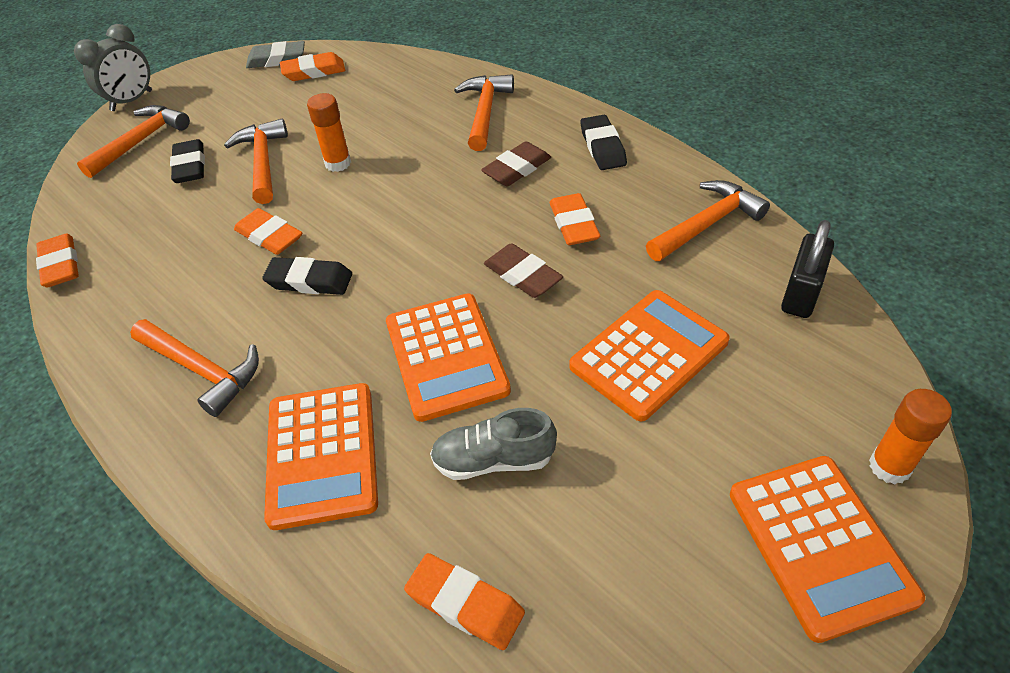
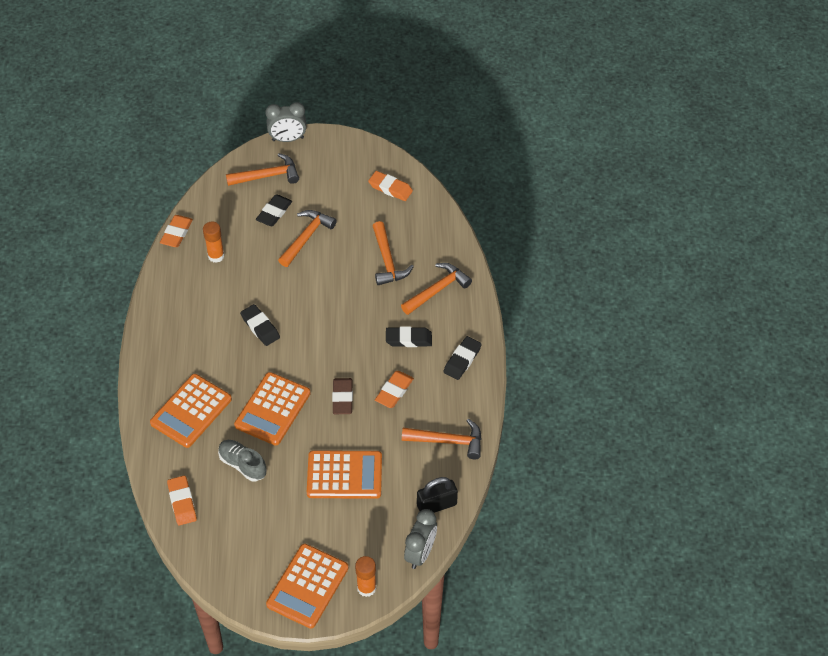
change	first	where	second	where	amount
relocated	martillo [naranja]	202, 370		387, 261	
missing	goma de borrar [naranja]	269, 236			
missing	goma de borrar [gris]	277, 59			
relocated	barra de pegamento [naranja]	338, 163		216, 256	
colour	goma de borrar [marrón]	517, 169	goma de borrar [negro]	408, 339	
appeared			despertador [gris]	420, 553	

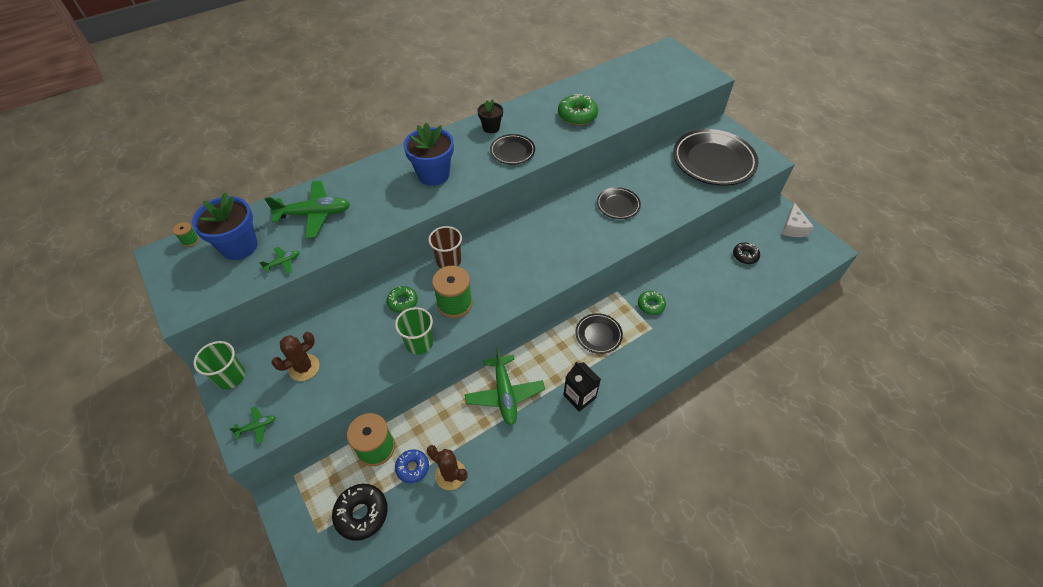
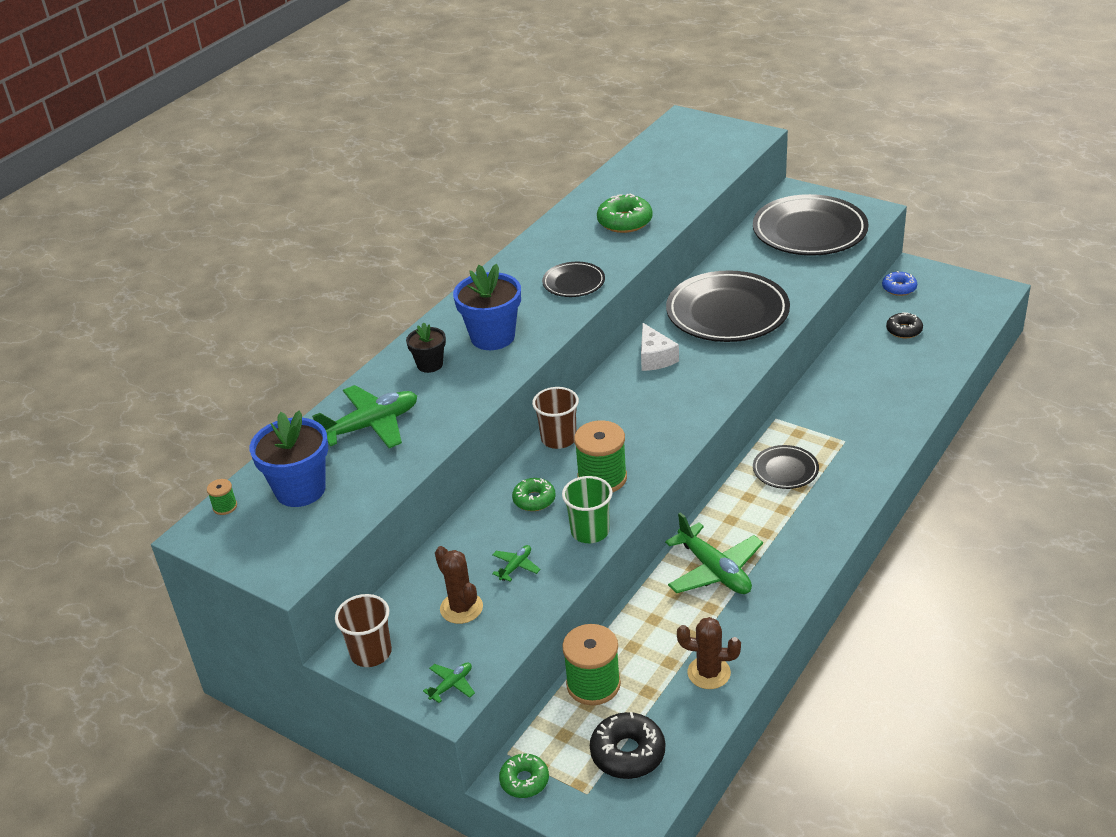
change	first	where	second	where	amount
colour	vaso [verde]	231, 377	vaso [marrón]	371, 653	
relocated	avión [verde]	283, 263		516, 566	
spun	cactus [marrón]	304, 367		461, 608	60 degrees counterclockwise
relocated	rosquilla [azul]	412, 467		899, 288	
relocated	maceta [negro]	491, 128		430, 364	
missing	cartón de leche [negro]	579, 396			
size	plato [negro]	618, 205		727, 313	x2.02
relocated	rosquilla [verde]	651, 305		524, 780	
relocated	queso [blanco]	793, 228		655, 358	

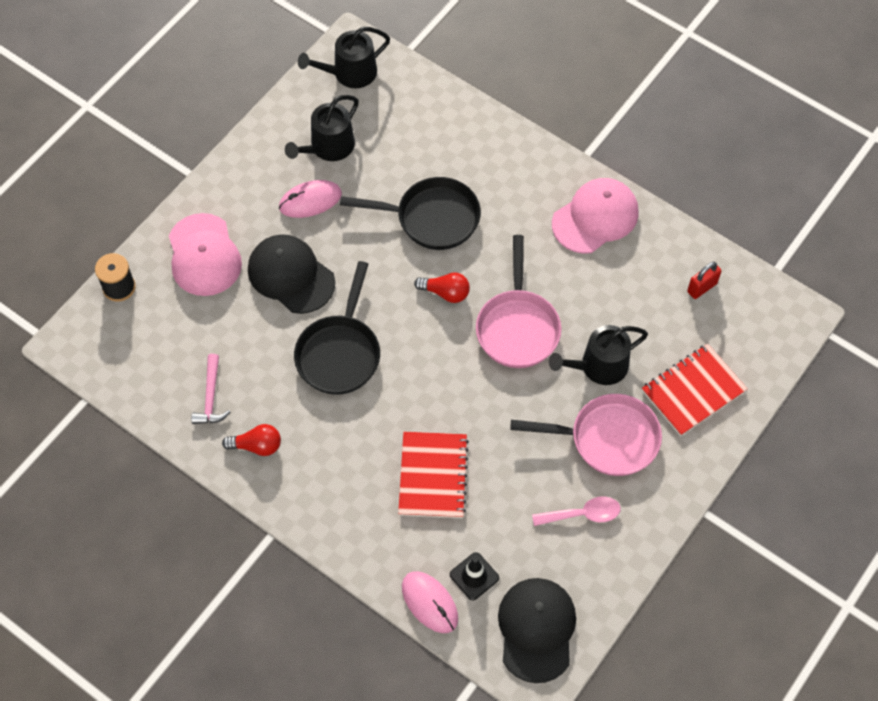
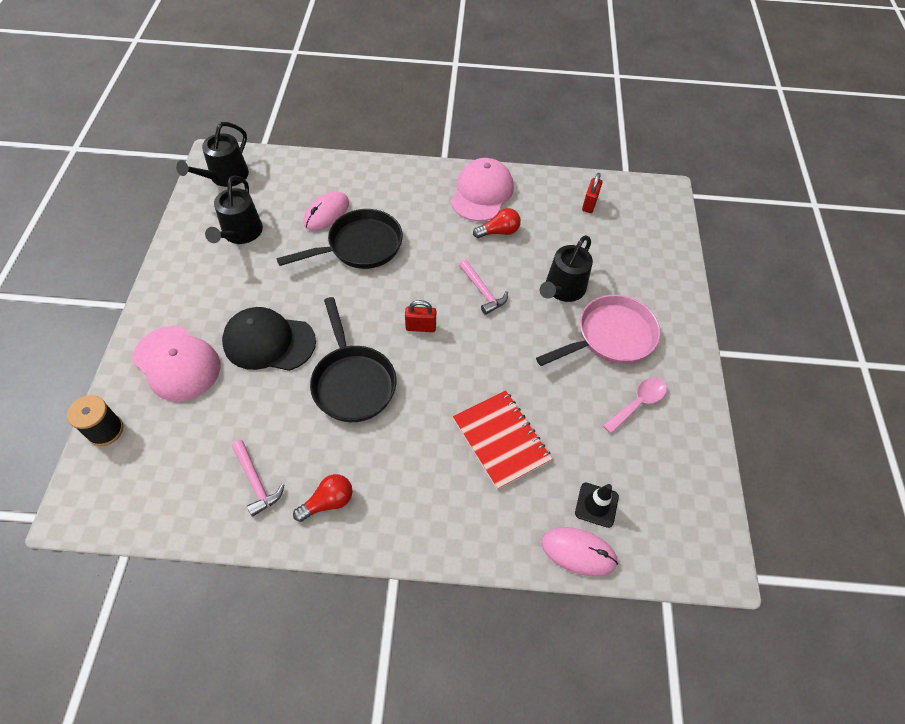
change	first	where	second	where	amount
relocated	ratón [rosa]	310, 201		326, 213	
relocated	bombilla [rojo]	445, 293		499, 232	
exchanged	sartén [rosa]	517, 327	martillo [rosa]	482, 291	
missing	gorra [negro]	536, 630			
missing	cuaderno [rojo]	693, 391			
appeared			candado [rojo]	420, 327	

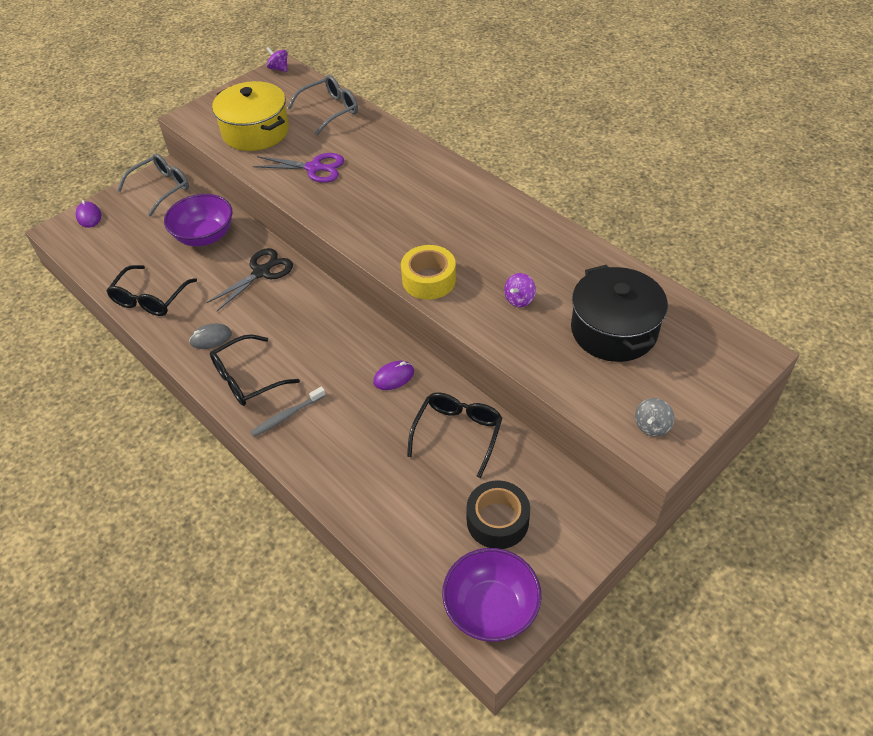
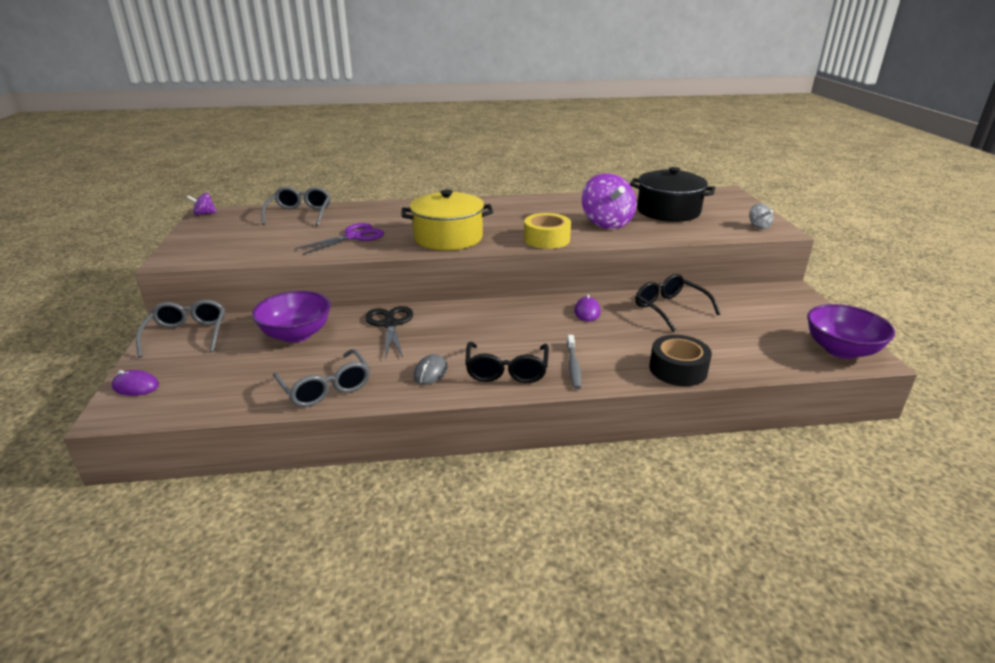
change	first	where	second	where	amount
colour	gafas [negro]	150, 299	gafas [gris]	326, 387	
relocated	olla [amarillo]	255, 131		448, 238	
relocated	cinta adhesiva [negro]	497, 520		678, 369	
size	peonza [morado]	519, 299		606, 223	x2.14

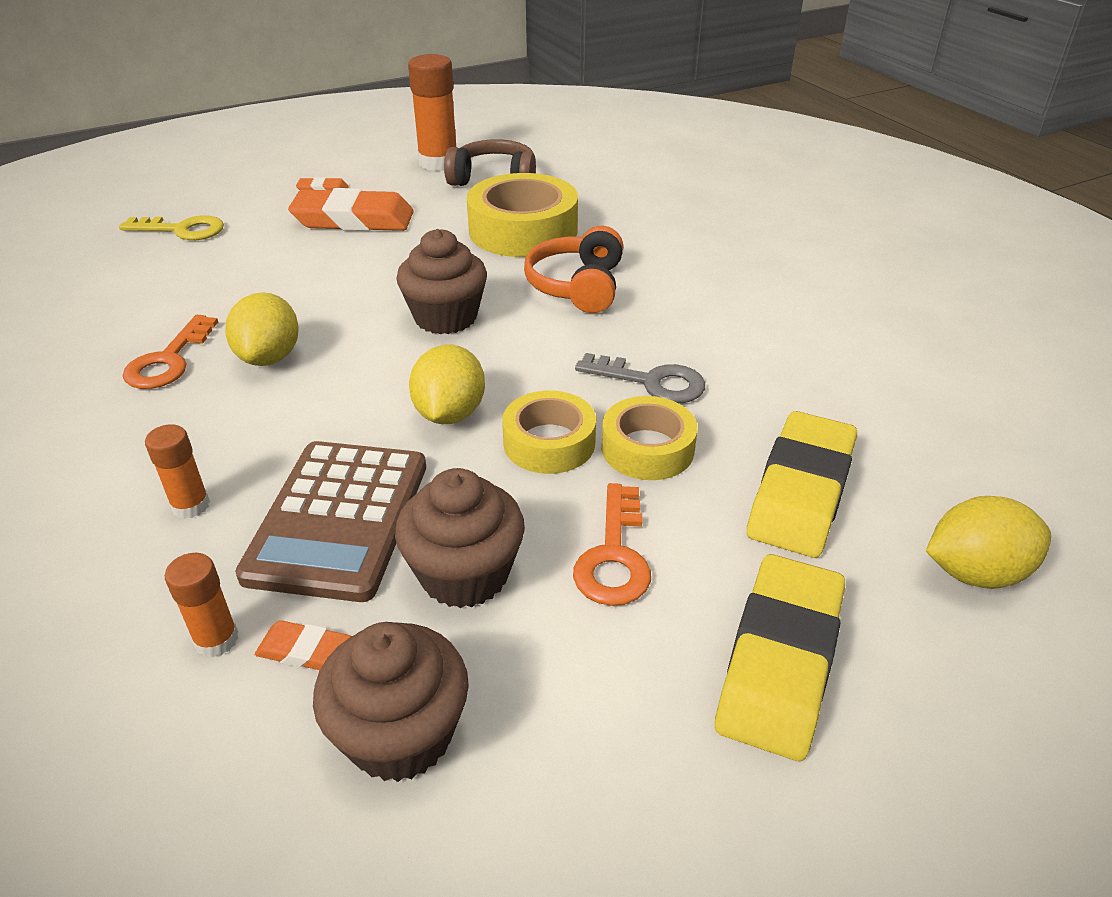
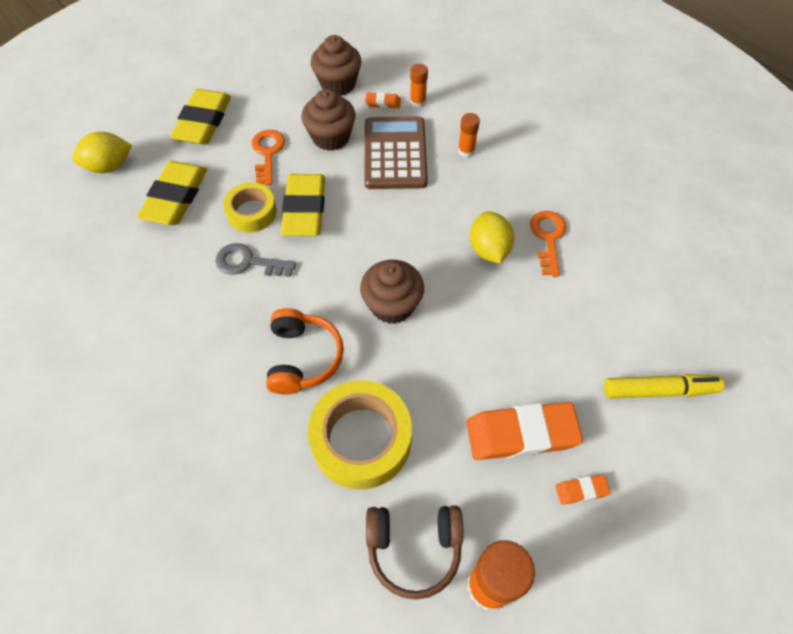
change	first	where	second	where	amount
exchanged	llave [amarillo]	182, 230	rotulador [amarillo]	658, 390	
missing	limón [amarillo]	450, 414			
exchanged	cinta adhesiva [amarillo]	549, 443	goma de borrar [amarillo]	304, 209	

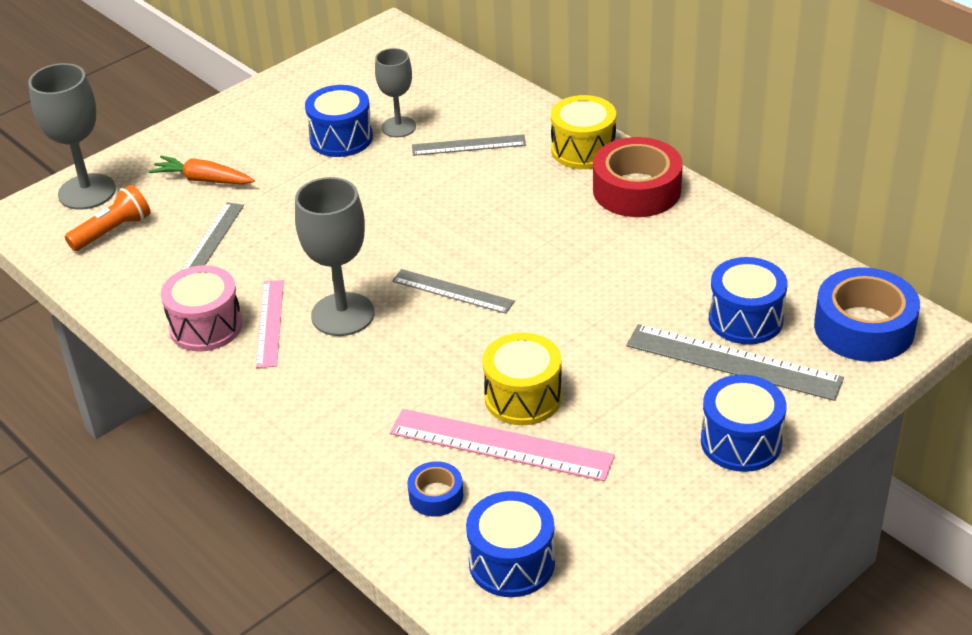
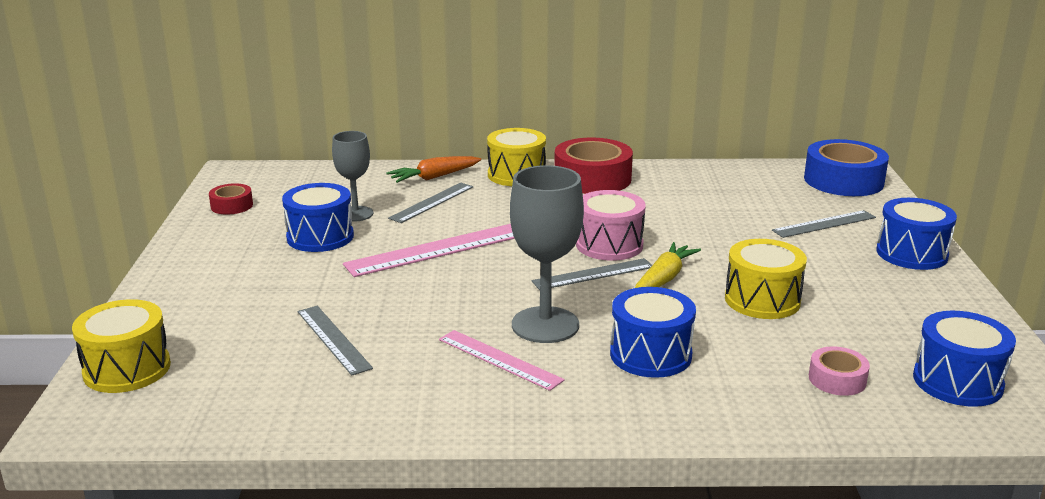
change	first	where	second	where	amount
exchanged	copa [gris]	87, 192	tambor [amarillo]	127, 369	
missing	lámpara de mano [naranja]	113, 231			
relocated	zanahoria [naranja]	203, 180		434, 177	
relocated	tambor [rosa]	206, 326		609, 245	
relocated	regla [rosa]	501, 444		438, 249	
colour	cinta adhesiva [azul]	436, 495	cinta adhesiva [rosa]	837, 379	
size	regla [gris]	733, 362		824, 224	x0.63
relocated	tambor [azul]	745, 319		650, 354	
appeared			cinta adhesiva [rojo]	232, 206	
appeared			zanahoria [amarillo]	663, 279	

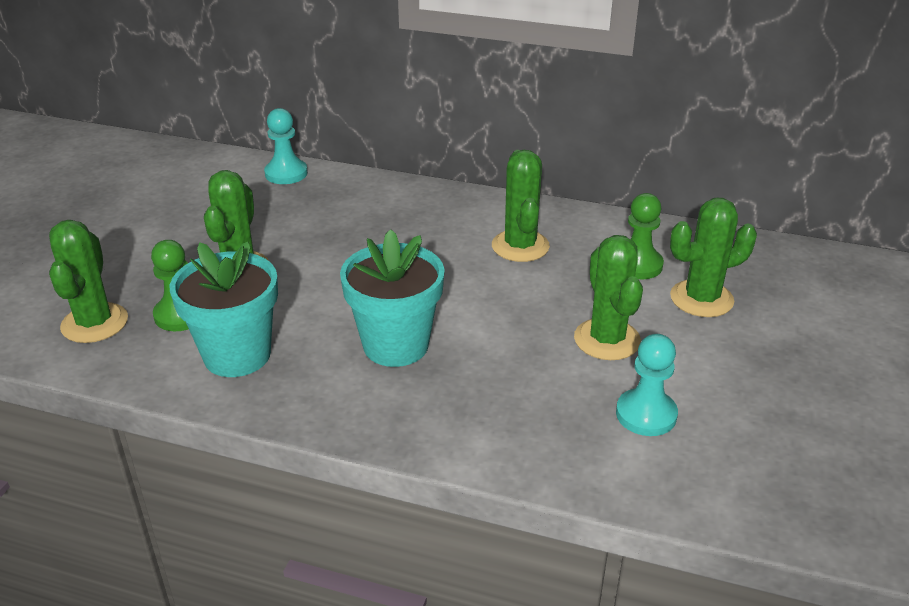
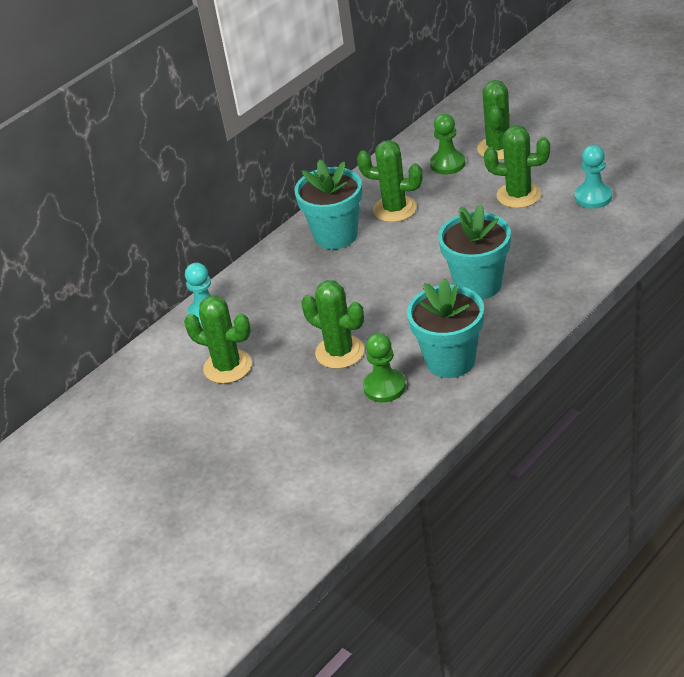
change	first	where	second	where	amount
relocated	cactus [verde]	95, 323		227, 367	
appeared			maceta [turquesa]	336, 235	

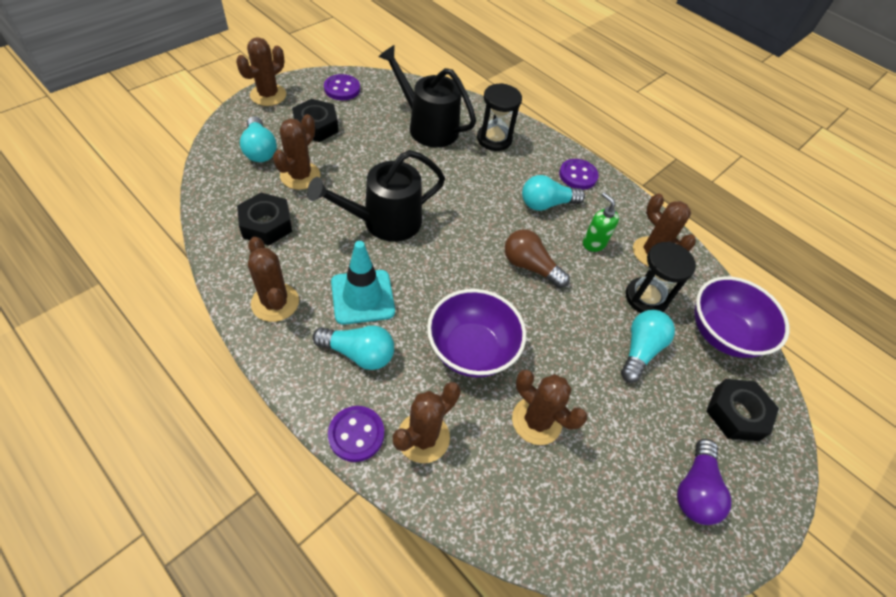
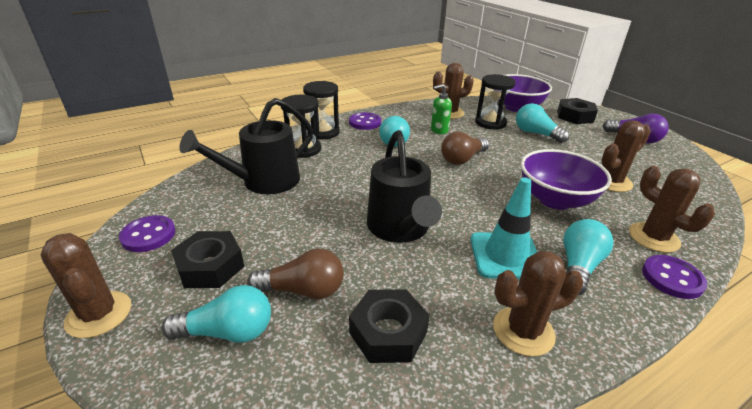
change	first	where	second	where	amount
exchanged	cactus [marrón]	300, 176	bombilla [marrón]	303, 290	
appeared			reloj de arena [negro]	323, 132	

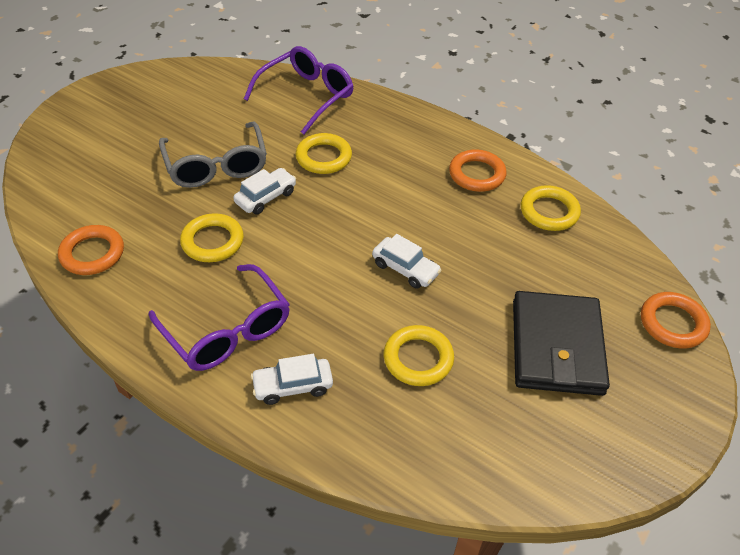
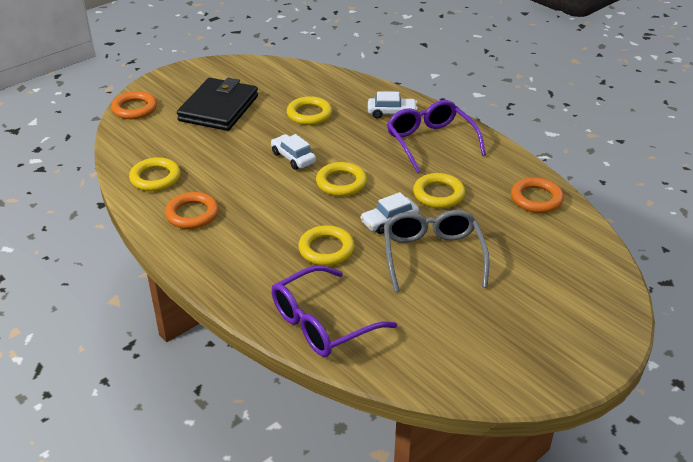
change	first	where	second	where	amount
appeared			anillo [amarillo]	341, 183	

